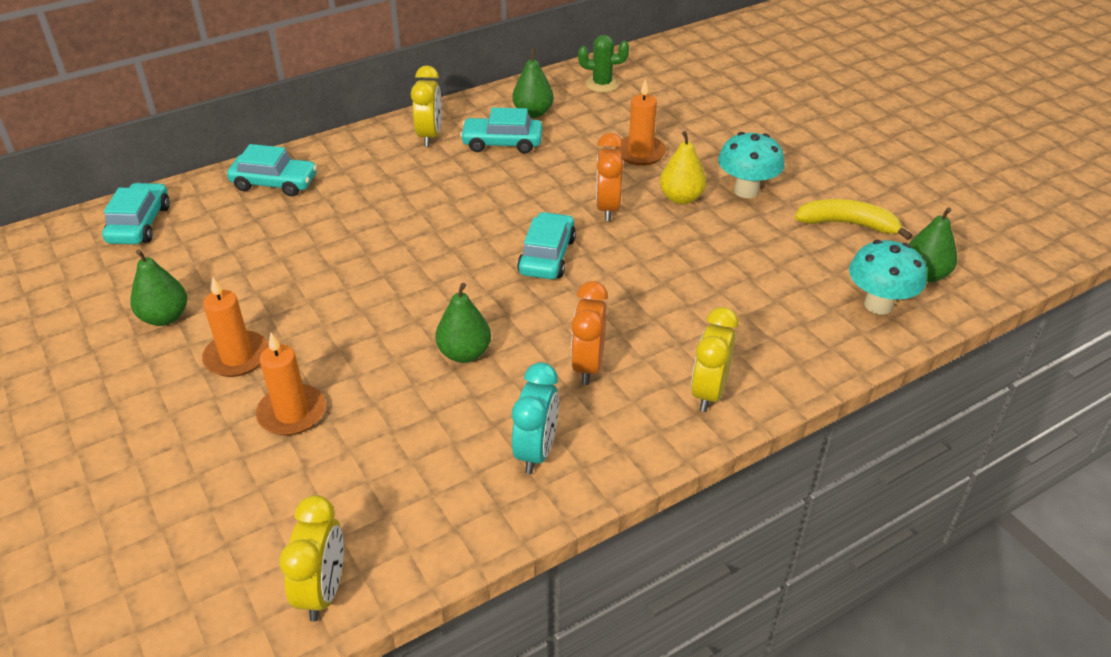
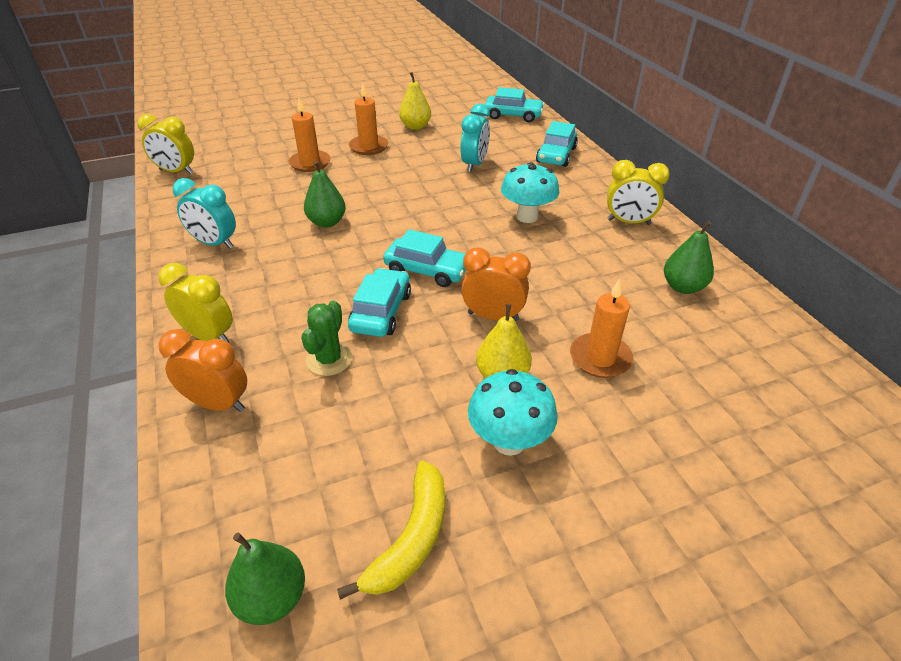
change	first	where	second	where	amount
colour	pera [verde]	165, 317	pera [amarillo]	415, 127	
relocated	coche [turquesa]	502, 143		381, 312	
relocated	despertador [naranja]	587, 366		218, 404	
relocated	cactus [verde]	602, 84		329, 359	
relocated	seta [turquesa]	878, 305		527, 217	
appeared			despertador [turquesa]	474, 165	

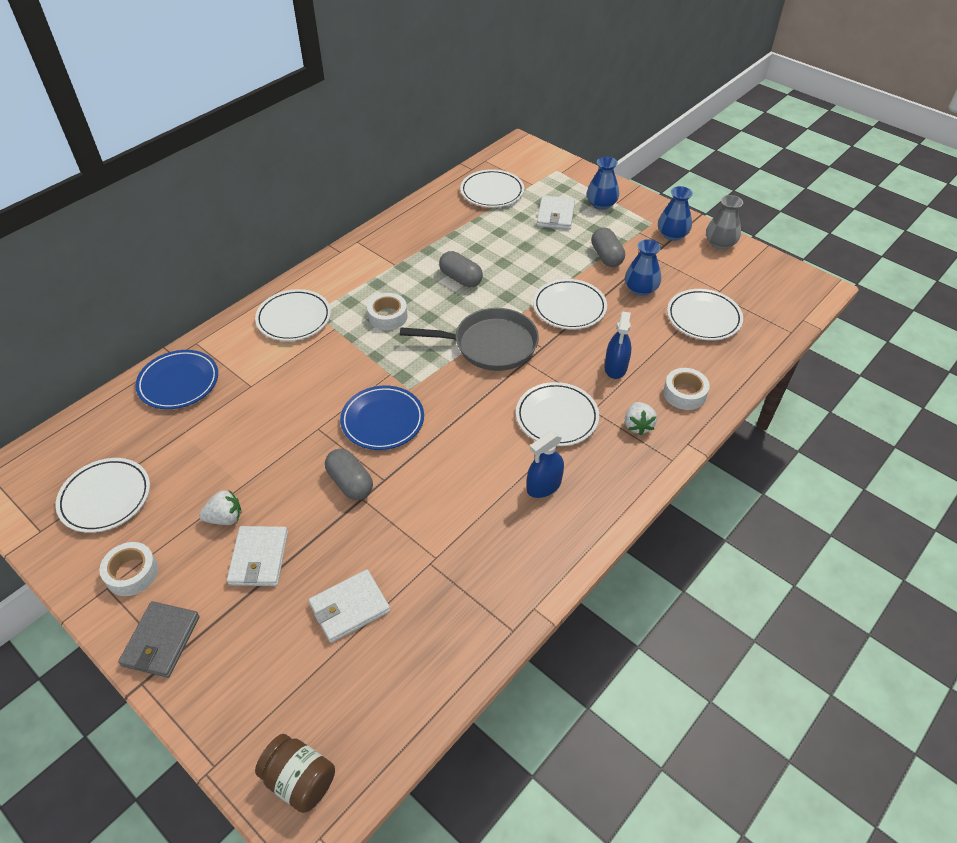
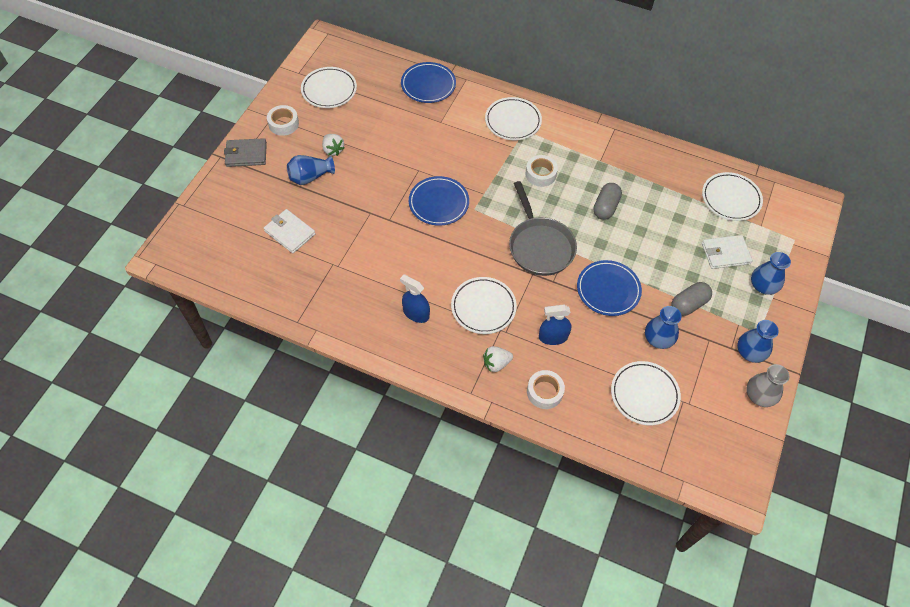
change	first	where	second	where	amount
exchanged	cartera [blanco]	259, 558	florero [azul]	310, 177	
missing	tarro [marrón]	299, 780			
missing	cápsula [gris]	350, 483			
colour	plato [blanco]	569, 307	plato [azul]	608, 290	

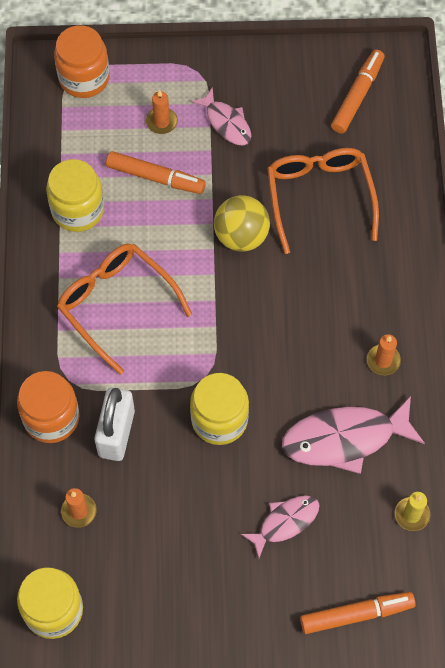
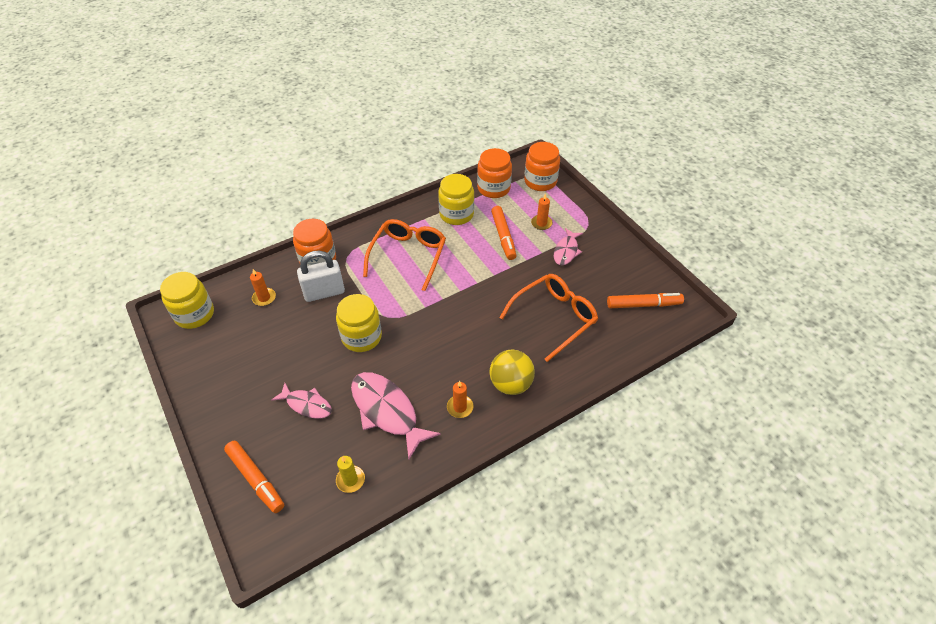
change	first	where	second	where	amount
relocated	pelota [amarillo]	241, 236		510, 384	
appeared			tarro [naranja]	493, 188	

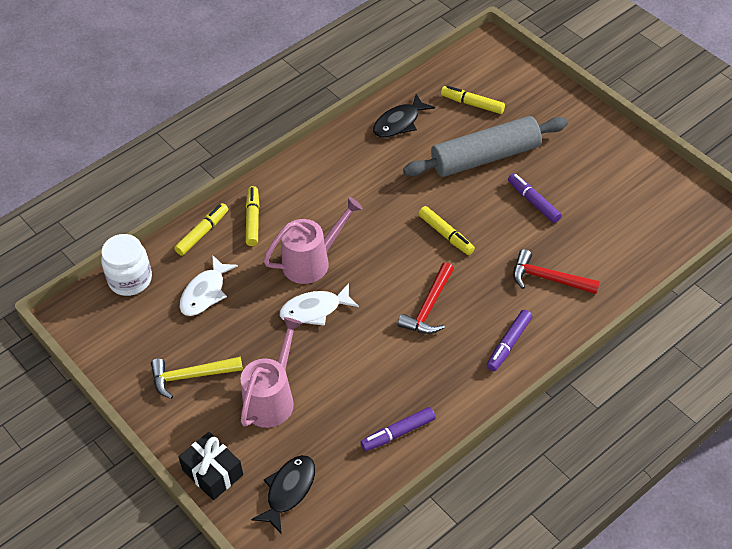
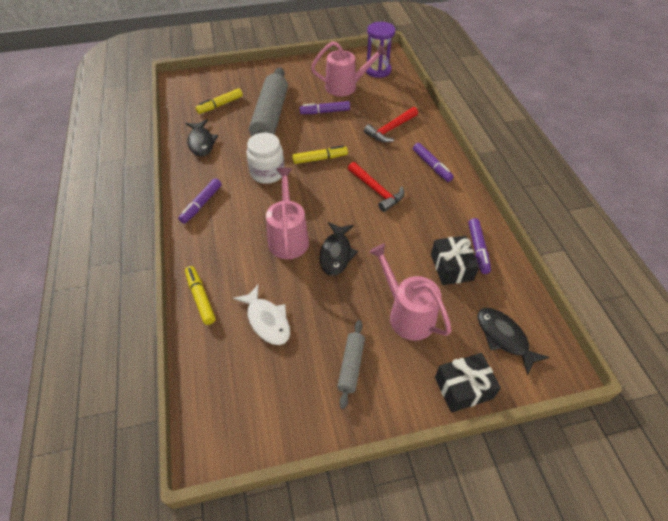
change	first	where	second	where	amount
relocated	tarro [blanco]	130, 279		267, 173	
exchanged	martillo [amarillo]	191, 376	rodillo [gris]	351, 366	
missing	rotulador [amarillo]	253, 220			
colour	pez [blanco]	314, 310	pez [negro]	336, 254	
appeared			rotulador [morado]	201, 204	
appeared			regadera [rosa]	346, 86	
appeared			reloj de arena [morado]	378, 70	
appeared			regalo [negro]	451, 267	

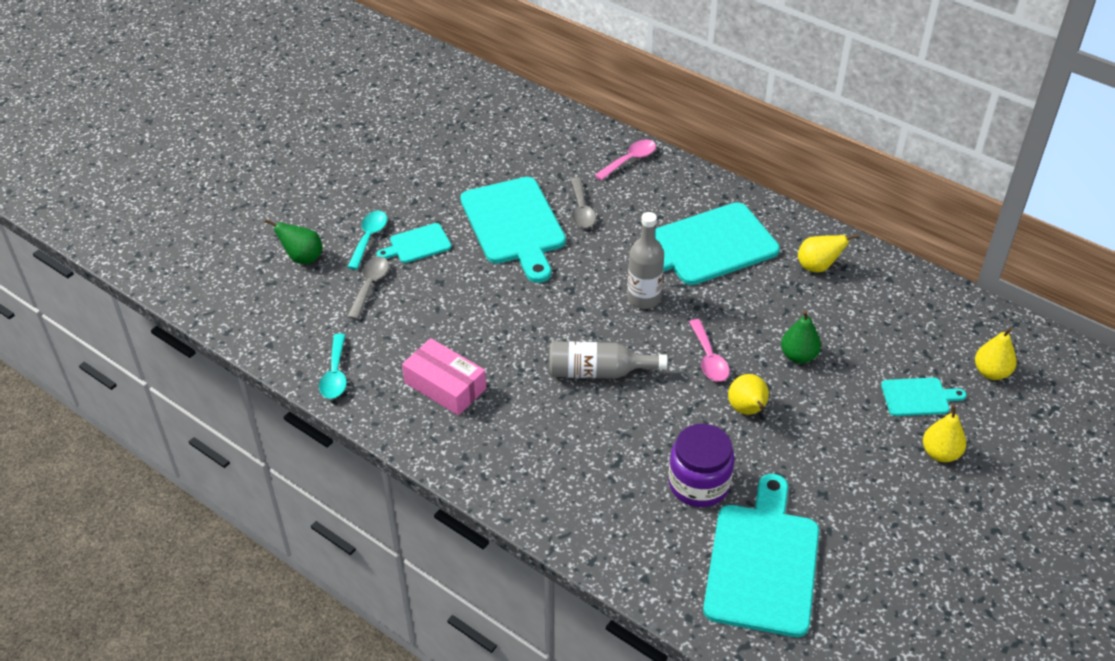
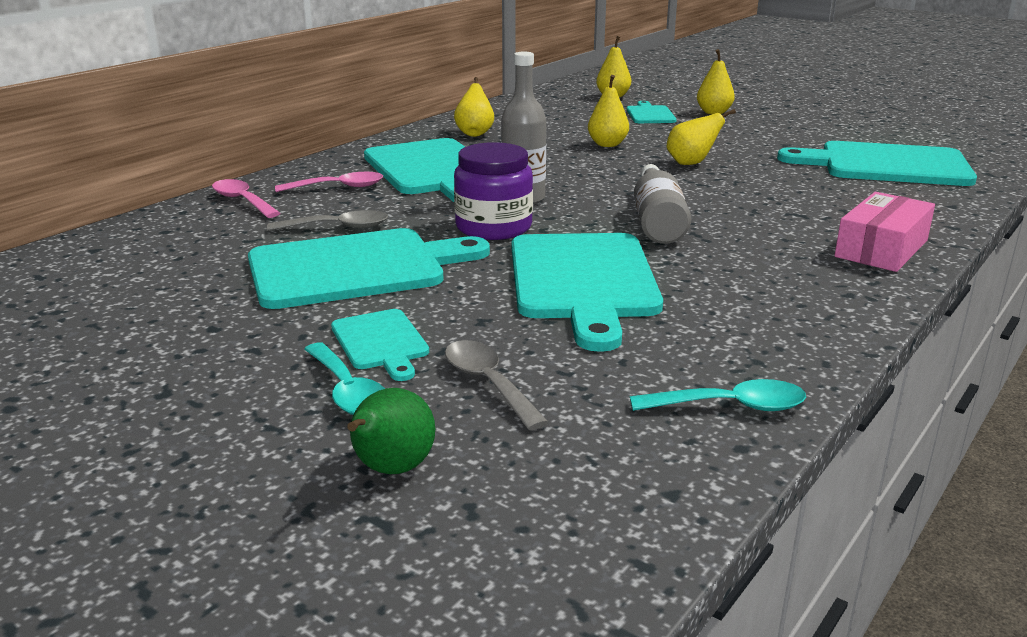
change	first	where	second	where	amount
spun	cuchara [turquesa]	369, 238		347, 391	135 degrees counterclockwise
spun	cuchara [gris]	370, 285		488, 383	45 degrees clockwise
relocated	caja [rosa]	445, 386		881, 248	
relocated	tarro [morado]	699, 484		493, 227	
relocated	cuchara [rosa]	709, 358		338, 187	
colour	pera [verde]	798, 356	pera [amarillo]	607, 144	
appeared			tabla de cortar [turquesa]	583, 281	

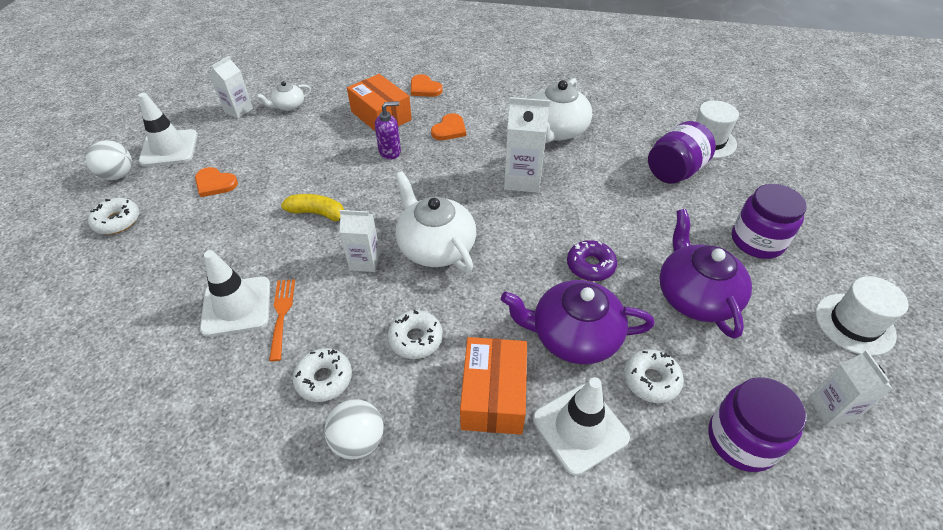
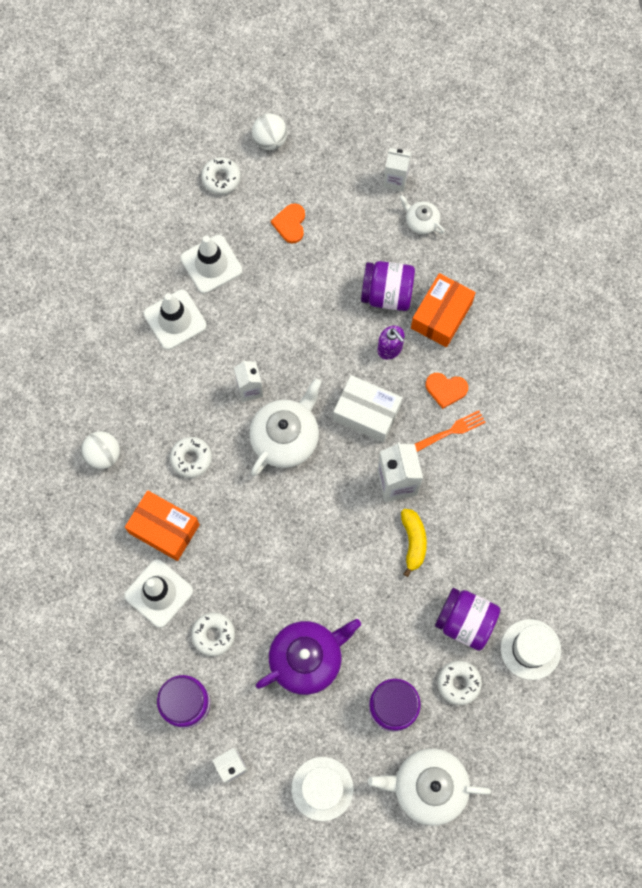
change	first	where	second	where	amount
relocated	cono de tráfico [blanco]	169, 148		211, 264	
relocated	tenedor [naranja]	281, 314		451, 431	
relocated	plátano [amarillo]	318, 213		413, 542	
relocated	rosquilla [blanco]	324, 379		458, 683	
missing	corazón [naranja]	424, 88			
spun	caja [naranja]	493, 395		164, 529	45 degrees clockwise
missing	tetera [morado]	573, 336			
relocated	tetera [blanco]	556, 130		428, 786	
missing	rosquilla [morado]	590, 266			
appeared			caja [blanco]	366, 413	
appeared			tarro [morado]	387, 294	

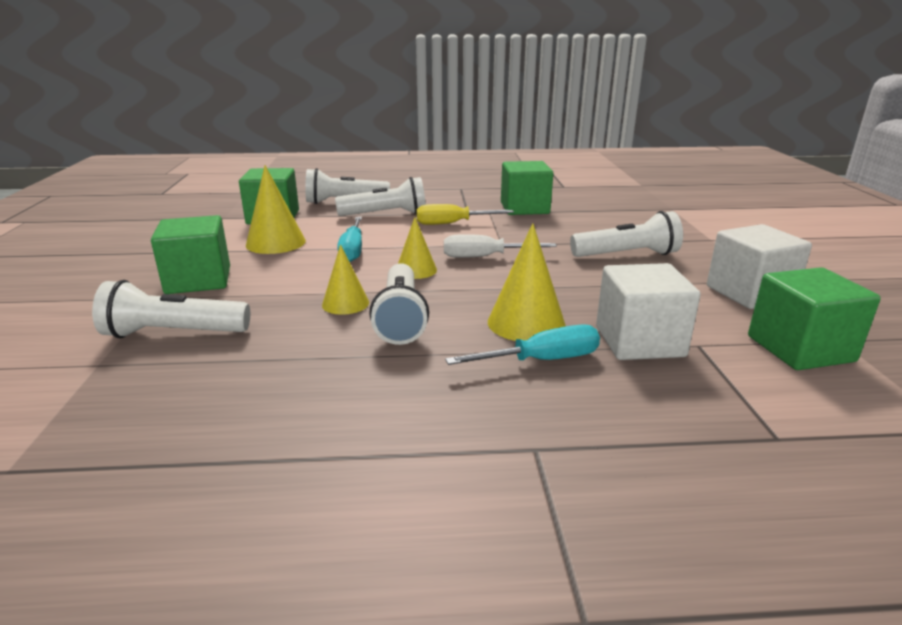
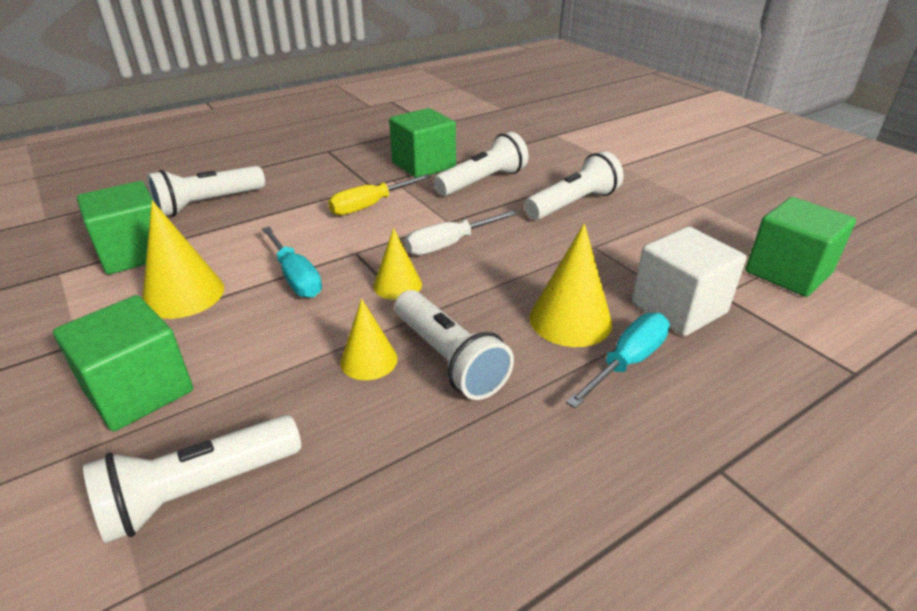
change	first	where	second	where	amount
relocated	lámpara de mano [blanco]	386, 214		483, 182	
missing	cubo [blanco]	749, 293			

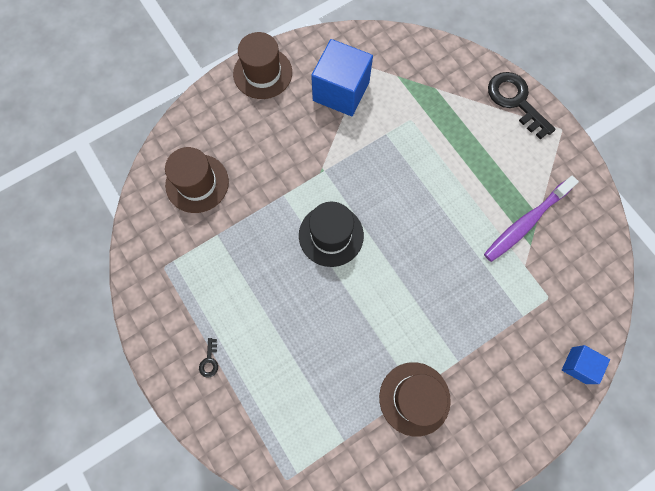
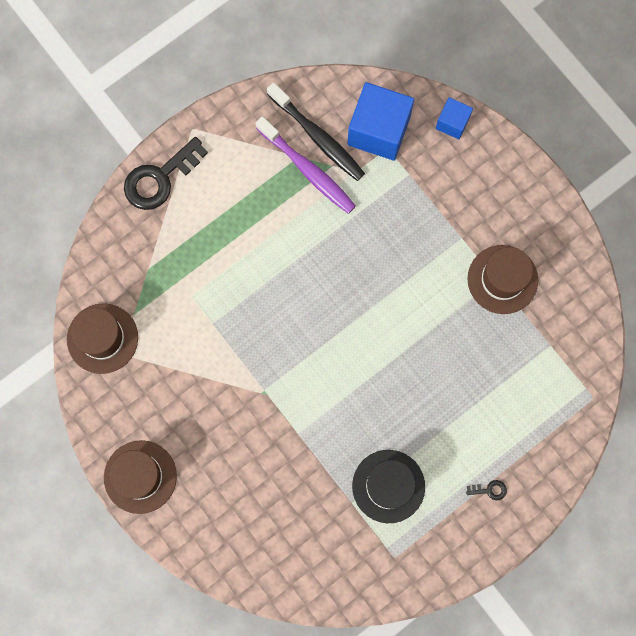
change	first	where	second	where	amount
relocated	sombrero [marrón]	197, 183		102, 338	
relocated	sombrero [negro]	331, 235		388, 486	
relocated	cubo [azul]	341, 91		379, 130	
appeared			cepillo de dientes [negro]	317, 136	

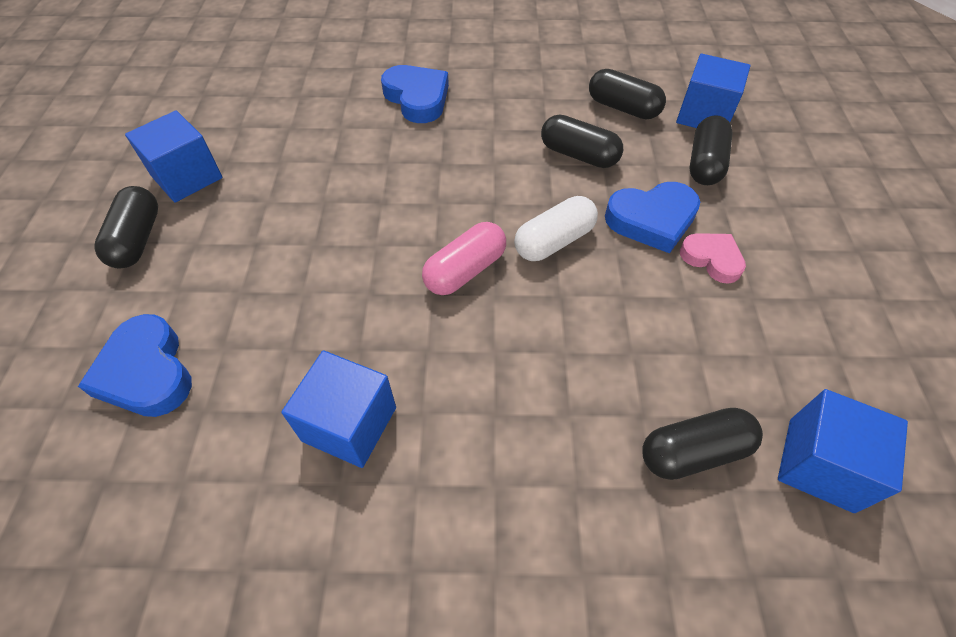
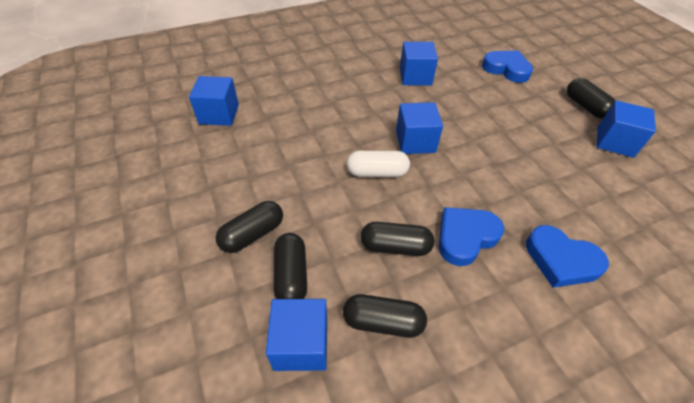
change	first	where	second	where	amount
exchanged	cápsula [rosa]	465, 270	cubo [azul]	415, 141	
spun	cápsula [blanco]	554, 241		377, 172	60 degrees clockwise
relocated	corazón [azul]	652, 220		465, 237	
relocated	cápsula [negro]	693, 451		253, 234	
missing	corazón [rosa]	712, 259			

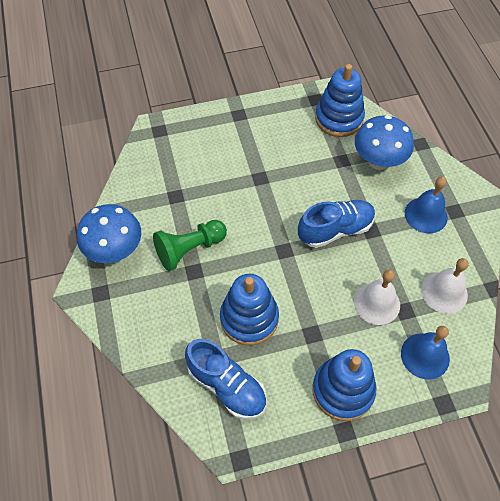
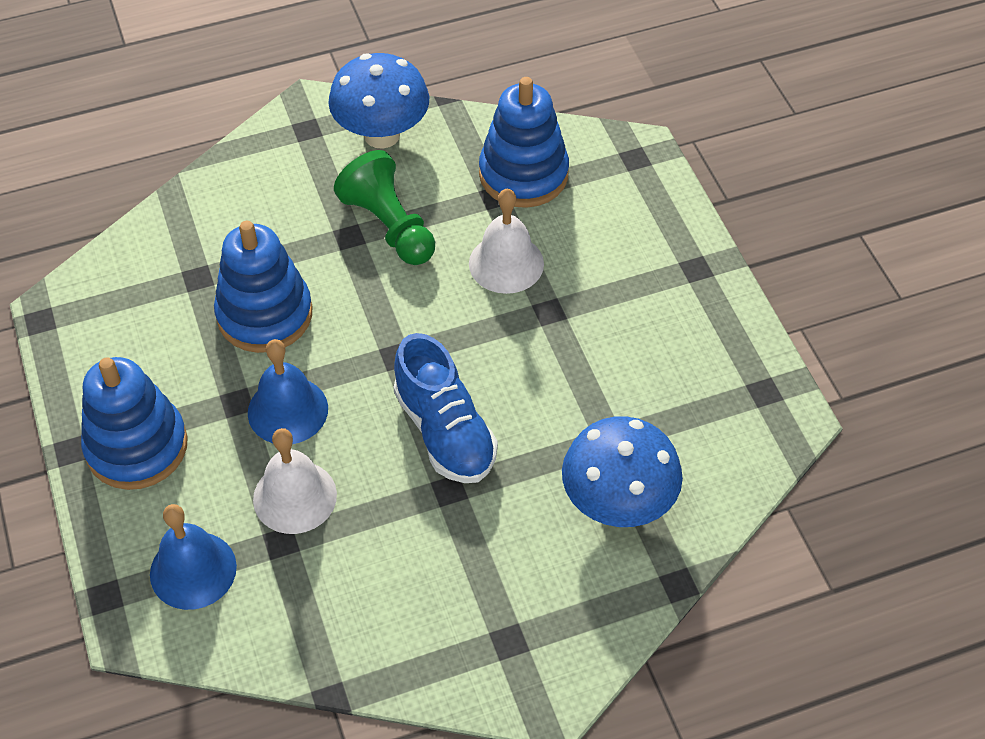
change	first	where	second	where	amount
missing	zapato [azul]	227, 386			
relocated	juguete apilable [azul]	339, 118		523, 174	
relocated	campana [azul]	426, 215		288, 410	
relocated	campana [blanco]	444, 292		506, 263	

